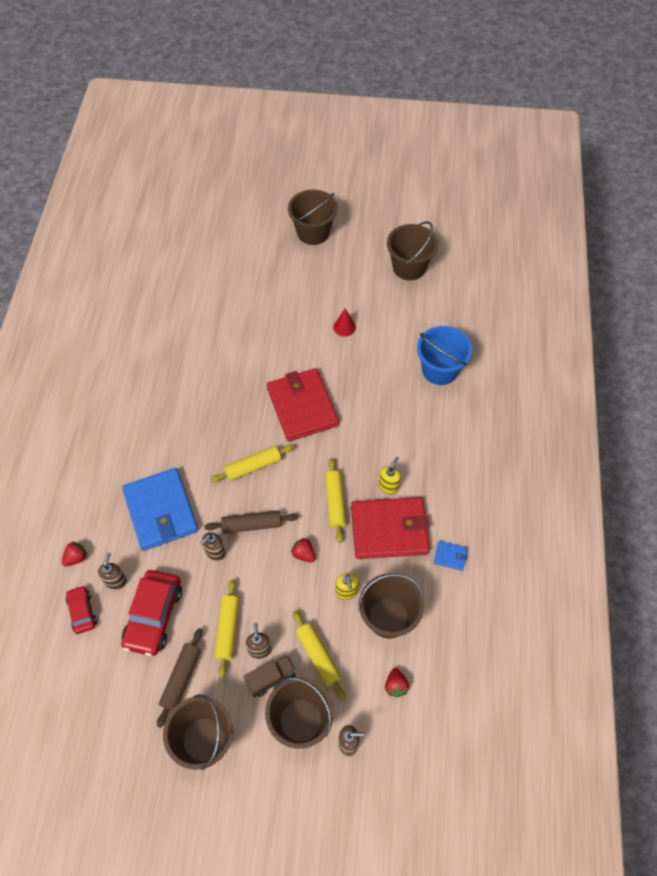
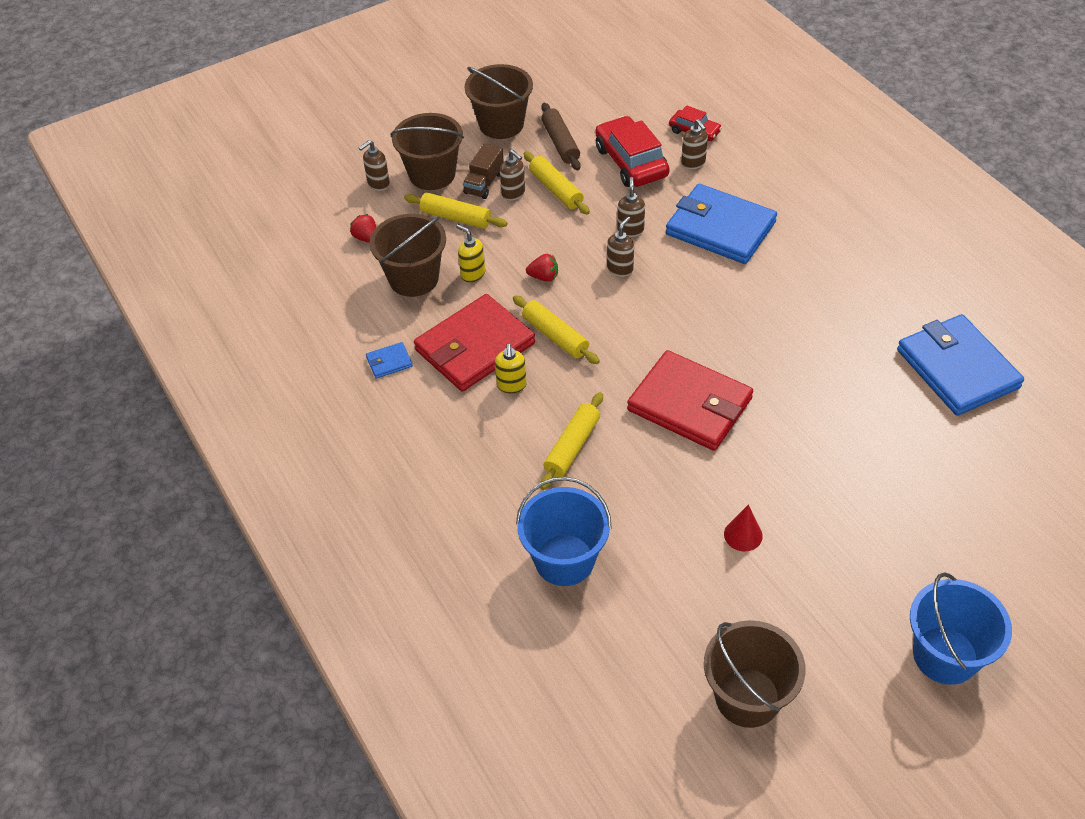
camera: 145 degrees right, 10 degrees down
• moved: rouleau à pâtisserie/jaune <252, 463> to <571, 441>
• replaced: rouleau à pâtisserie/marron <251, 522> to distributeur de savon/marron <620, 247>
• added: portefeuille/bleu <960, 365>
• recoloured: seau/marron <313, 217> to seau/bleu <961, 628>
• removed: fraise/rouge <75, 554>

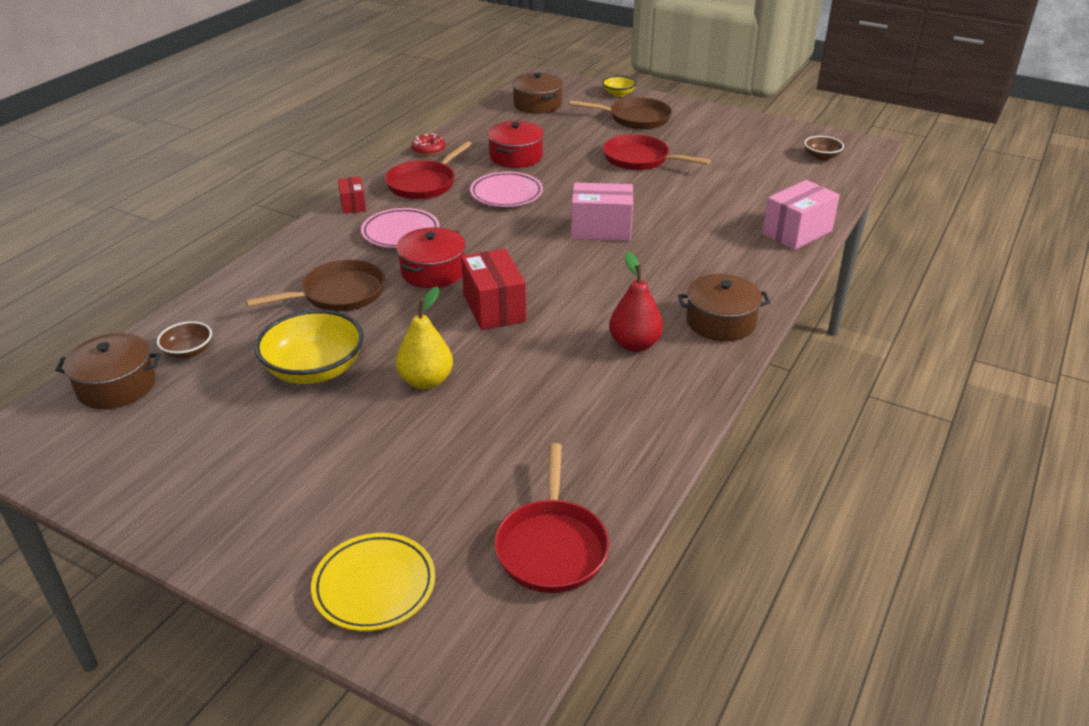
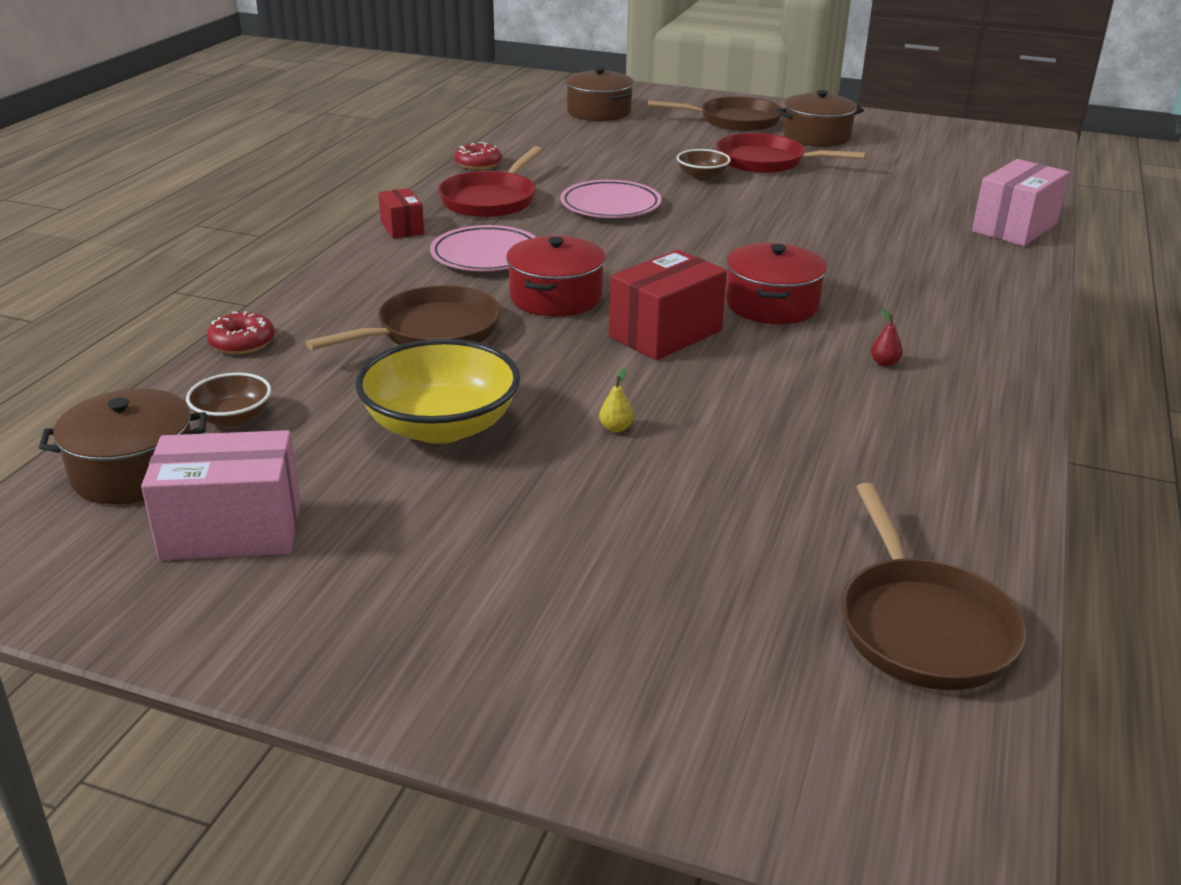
camera: 10 degrees left, 5 degrees down
• moved: boîte/rose <602, 211> to <221, 495>
• added: beignet/rouge <240, 332>
• resized: poire/jaune <424, 337> = <616, 400> x0.41
• turned: boîte/rouge <493, 289> = <668, 305> 75 degrees clockwise
• moved: bol/marron <824, 148> to <704, 164>
• moved: marmite/rouge <515, 144> to <776, 283>
• moved: marmite/marron <724, 307> to <820, 118>
• recoloured: poêle/rouge <552, 518> to poêle/marron <933, 586>
• resized: poire/rouge <636, 302> = <887, 338> x0.41
• removed: assiette/jaune <373, 582>
• removed: bol/jaune <619, 86>

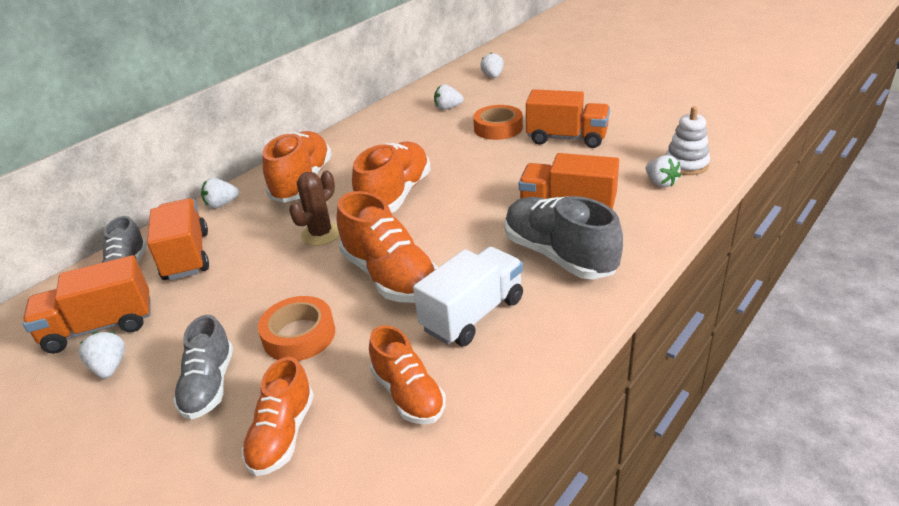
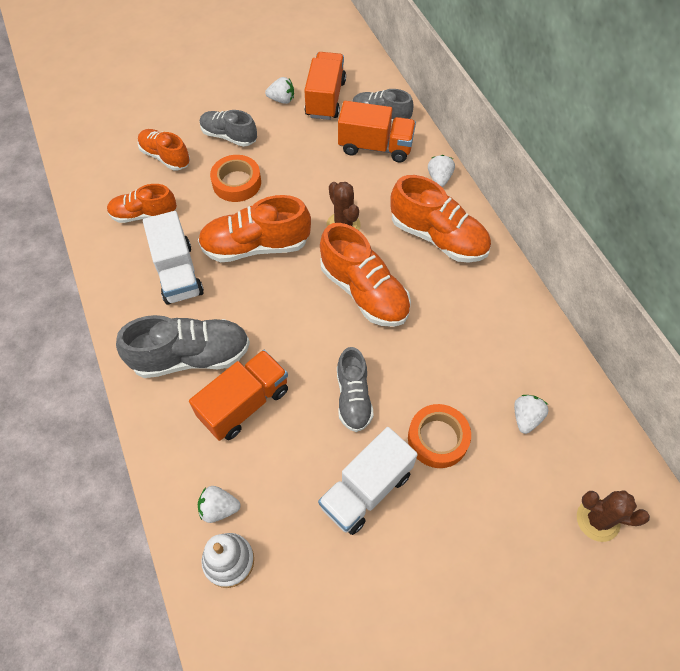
camera: 115 degrees right, 25 degrees up
• recoloured: camion/orange <568, 118> to camion/blanc <368, 481>
• added: chaussure/gris <355, 389>
• replaced: fraise/blanc <492, 65> to cactus/marron <613, 516>

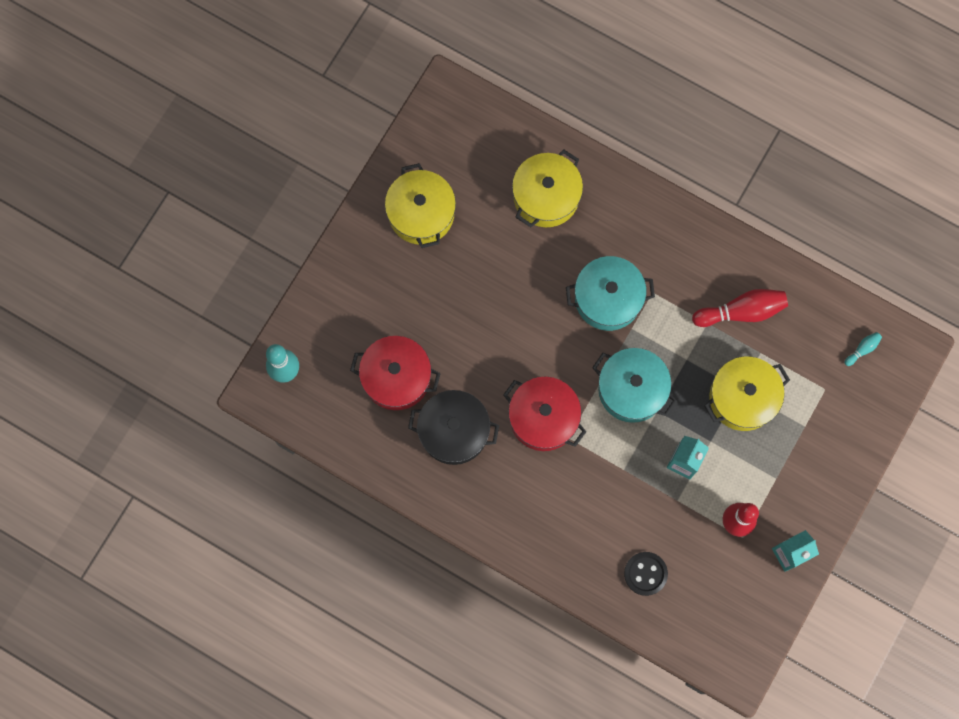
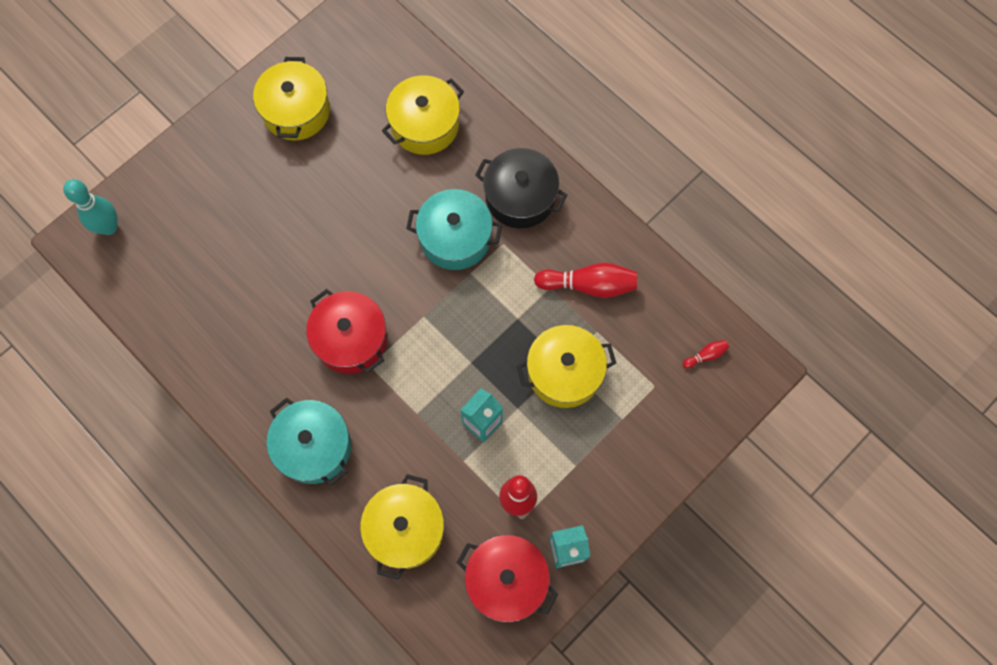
camera: 15 degrees right, 5 degrees down
• moved: marmite/turquoise <634, 385> to <309, 442>
• replaced: bouton/noir <646, 574> to marmite/jaune <402, 527>
• moved: marmite/rouge <395, 373> to <507, 578>
• moved: marmite/noir <453, 427> to <521, 188>
• recoloured: quille/turquoise <863, 349> to quille/rouge <706, 354>

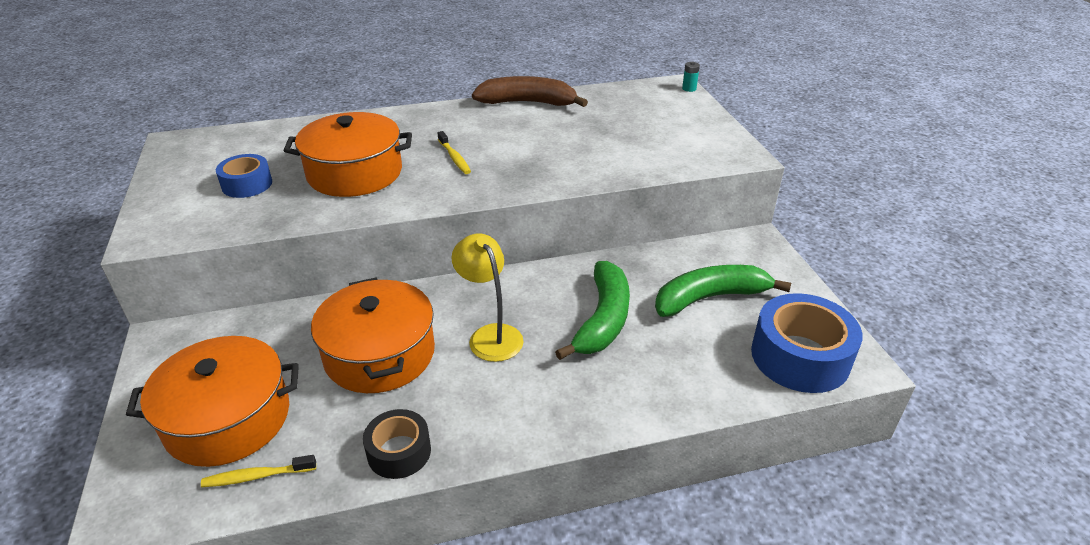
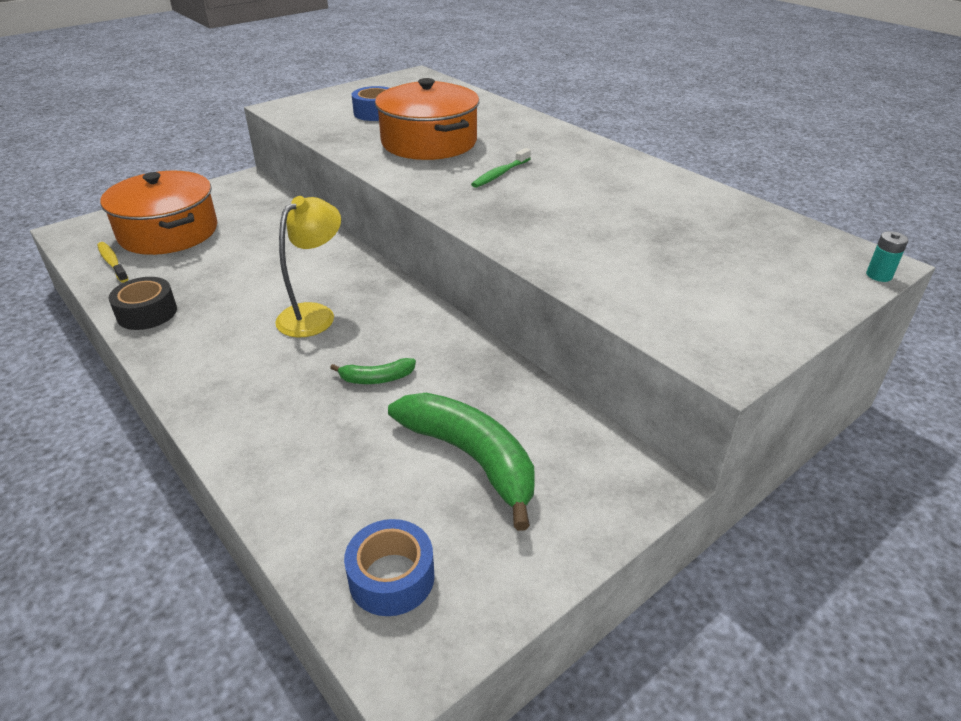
camera: 65 degrees right, 0 degrees up
• resized: banane/vert <592, 310> = <373, 371> x0.47
• resized: ruban adhésif/bleu <807, 343> = <389, 567> x0.57
• recoloured: brosse à dents/jaune <454, 152> to brosse à dents/vert <501, 168>
• removed: marmite/orange <373, 335>
• removed: banane/marron <530, 91>

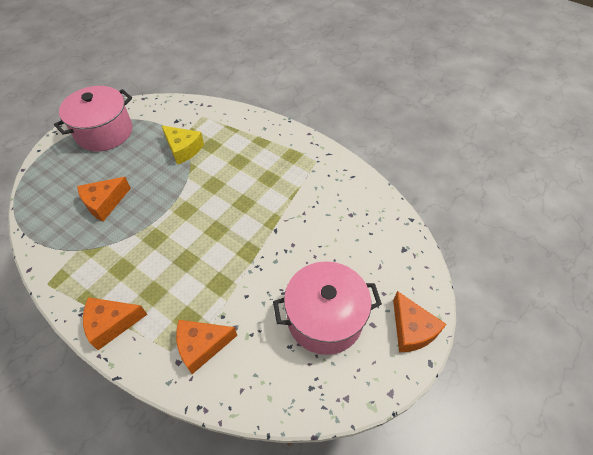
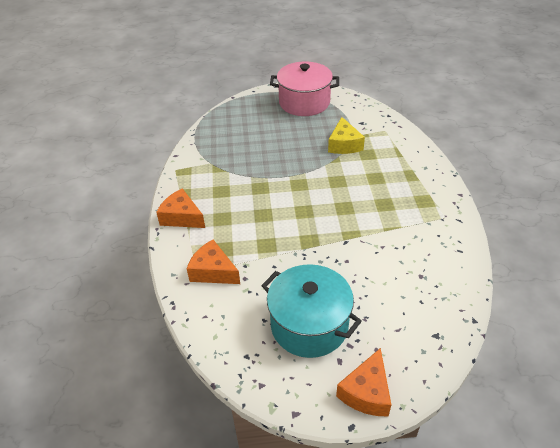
camera: 50 degrees right, 10 degrees down
• recoloured: marmite/rose <327, 308> to marmite/turquoise <311, 311>
• removed: fromage/orange <104, 199>

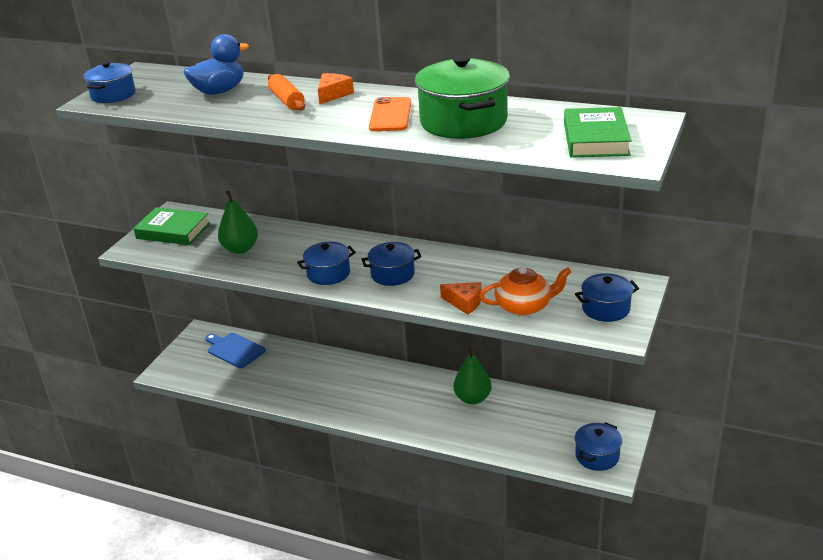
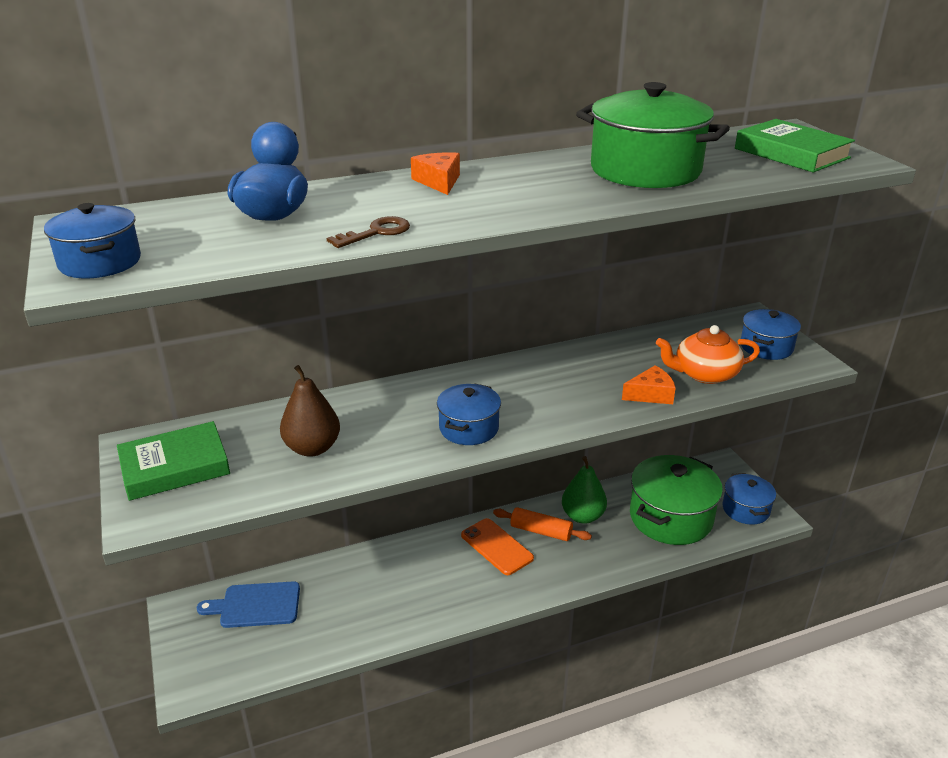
camera: 45 degrees left, 0 degrees up
• recoloured: poire/vert <238, 222> to poire/marron <310, 411>
• added: clé/marron <368, 232>
• moved: téléphone/orange <390, 114> to <497, 546>
• moved: rouleau à pâtisserie/orange <286, 92> to <542, 524>
• added: marmite/vert <676, 500>
• turned: théière/orange <525, 291> = <708, 354> 135 degrees counterclockwise
• removed: marmite/bleu <391, 264>

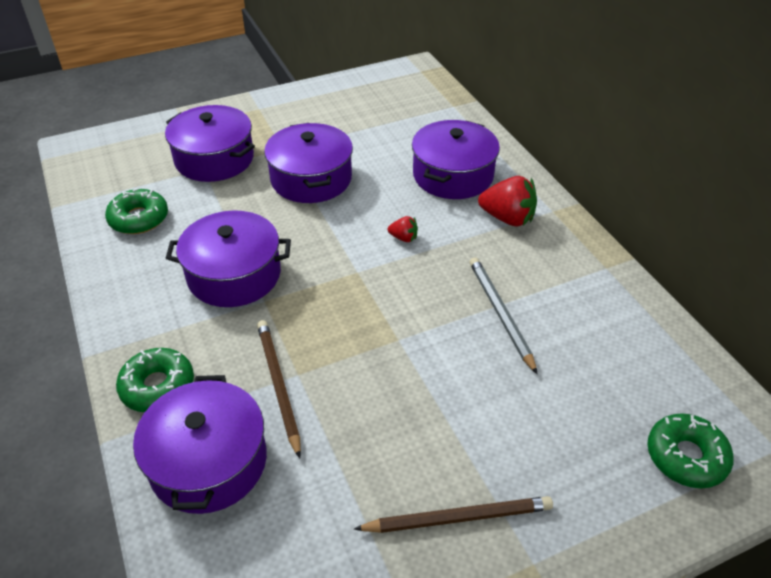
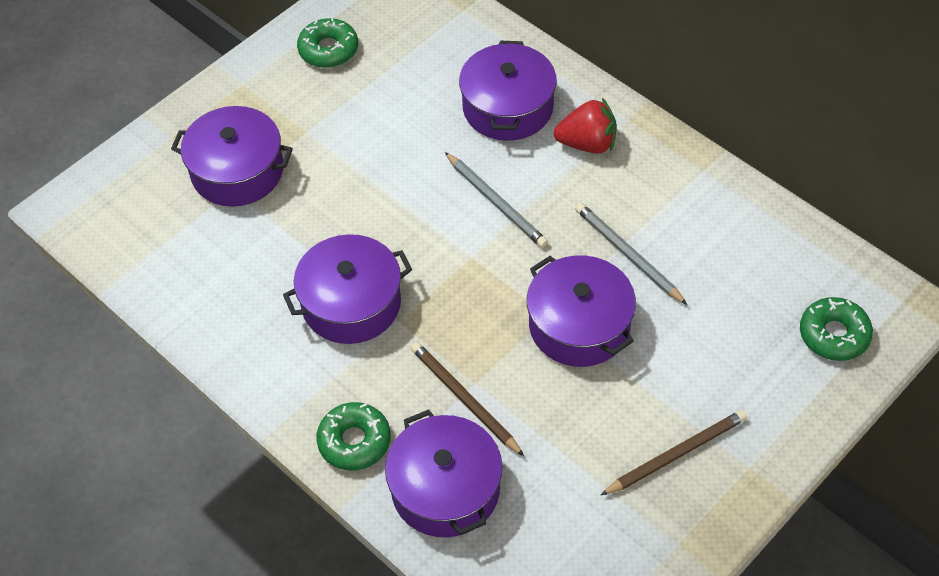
camera: 20 degrees left, 10 degrees up
• moved: beignet/vert <136, 211> to <327, 42>
• replaced: fraise/rouge <403, 229> to crayon/gris <496, 200>
• moved: marmite/violet <308, 163> to <581, 311>

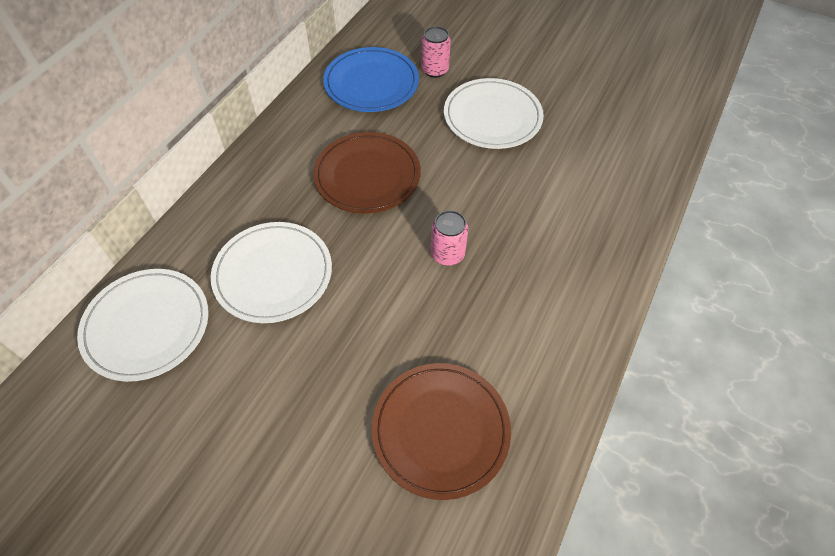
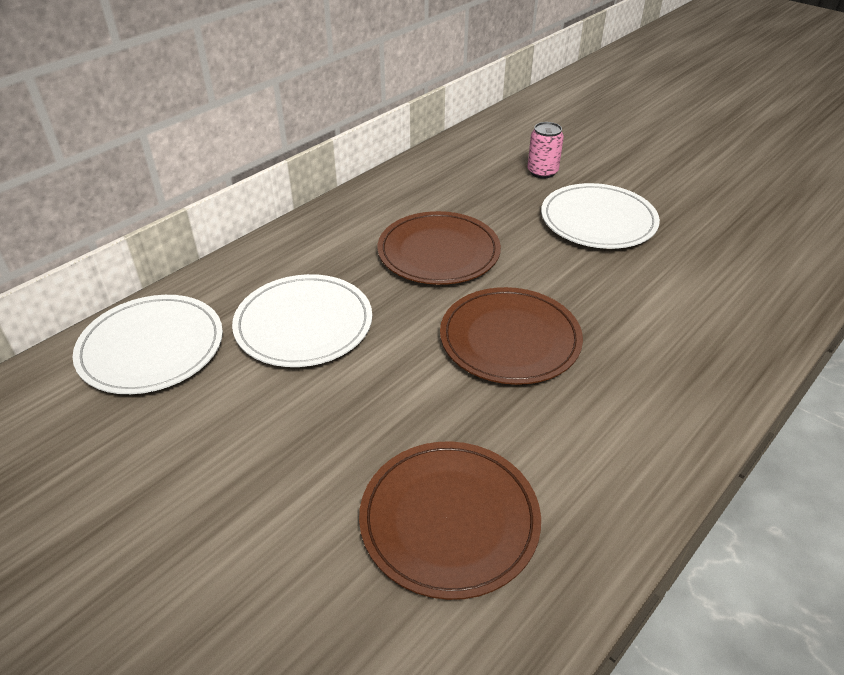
camera: 15 degrees right, 15 degrees down
• replaced: canette/rose <449, 238> to assiette/marron <511, 336>
• removed: assiette/bleu <371, 79>

